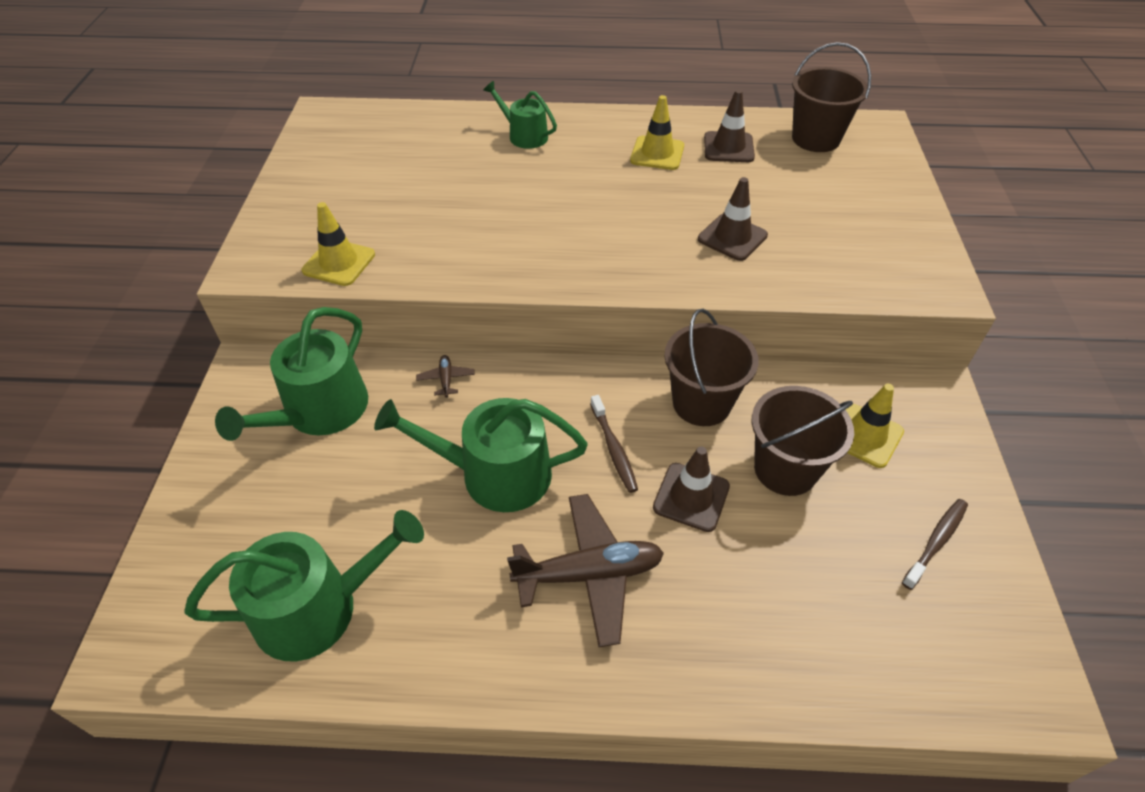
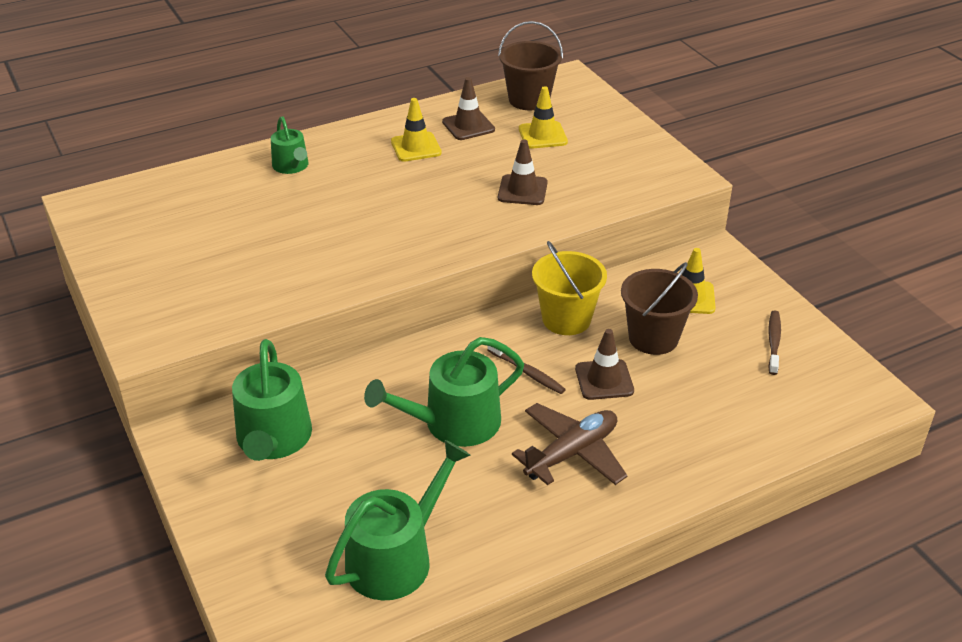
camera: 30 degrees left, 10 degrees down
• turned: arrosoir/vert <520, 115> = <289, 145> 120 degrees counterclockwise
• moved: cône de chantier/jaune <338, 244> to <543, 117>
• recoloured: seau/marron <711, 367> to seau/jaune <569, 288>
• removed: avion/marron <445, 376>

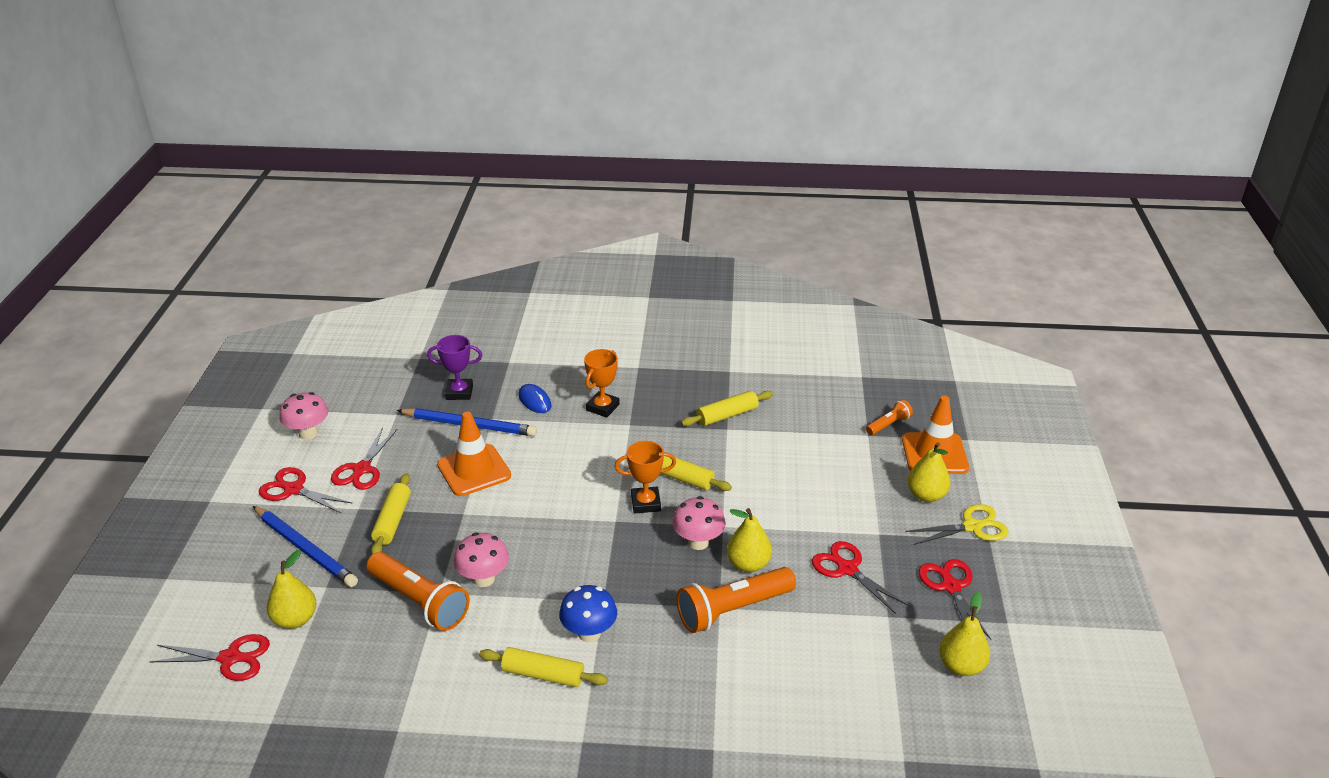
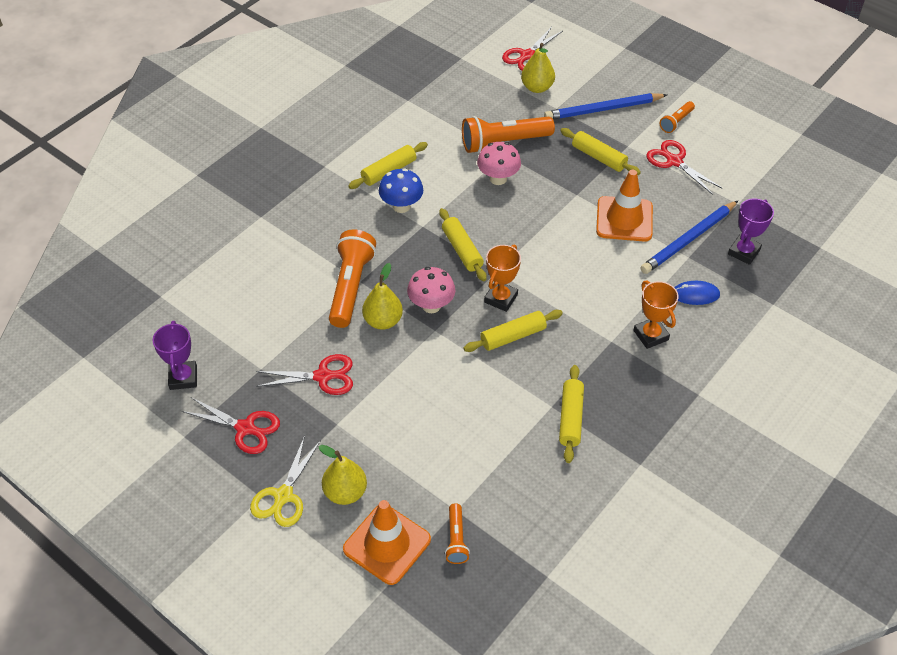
camera: 125 degrees right, 15 degrees up
• replaced: poire/jaune <964, 633> to trophée/violet <175, 355>
• added: rouleau à pâtisserie/jaune <463, 244>
• replaced: ciseaux/rouge <306, 490> to lampe de poche/orange <677, 117>
• removed: champignon/rose <304, 416>

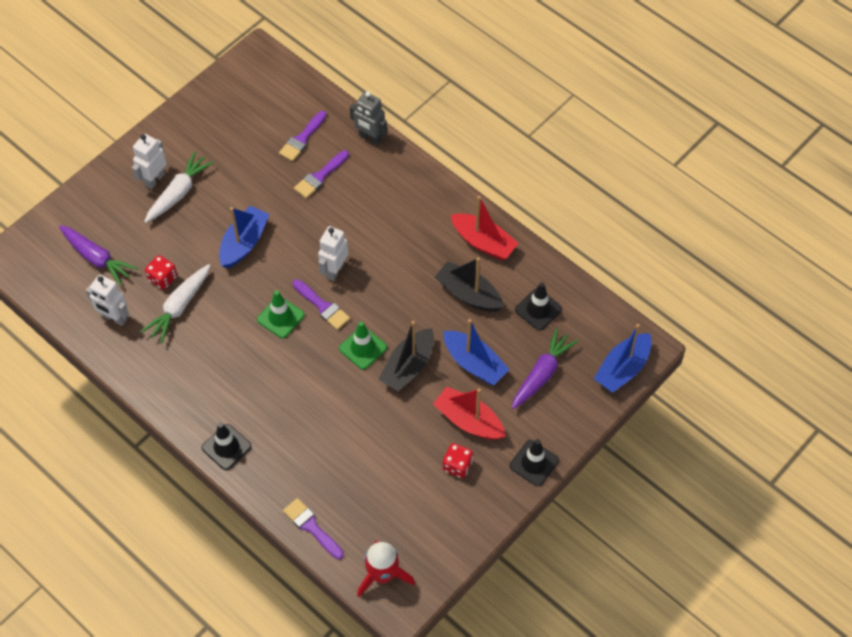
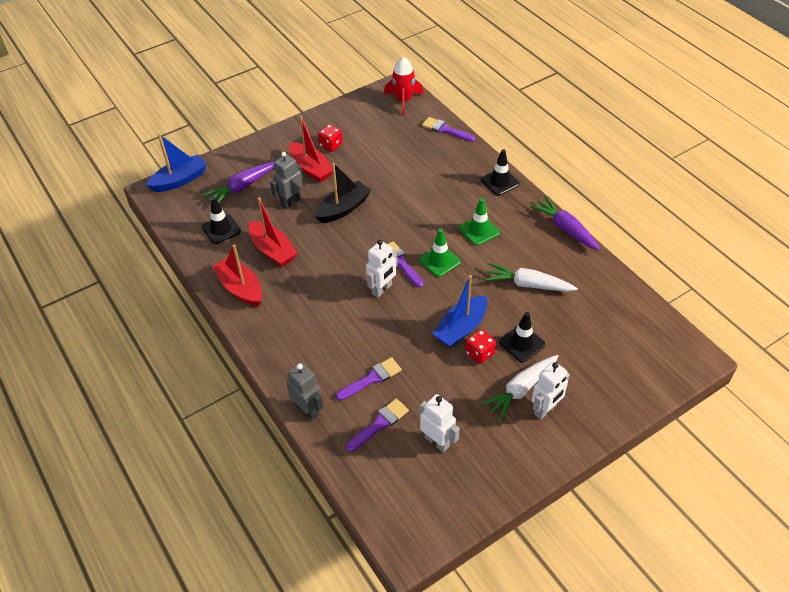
camera: 165 degrees left, 10 degrees down
• recoloured: bateau/noir <469, 285> to bateau/rouge <273, 232>
• replaced: bateau/bleu <476, 352> to robot/gris <286, 180>
• moved: robot/blanc <107, 300> to <440, 423>
• turned: pinceau/violet <313, 528> = <448, 129> 150 degrees clockwise
• moved: cône de chantier/vert <363, 345> to <479, 222>
• moved: dé/rouge <161, 272> to <480, 346>
• turned: carotte/blanc <176, 303> = <531, 277> 120 degrees counterclockwise
• moved: cône de chantier/noir <534, 462> to <522, 337>
• moved: carotte/violet <98, 255> to <565, 223>

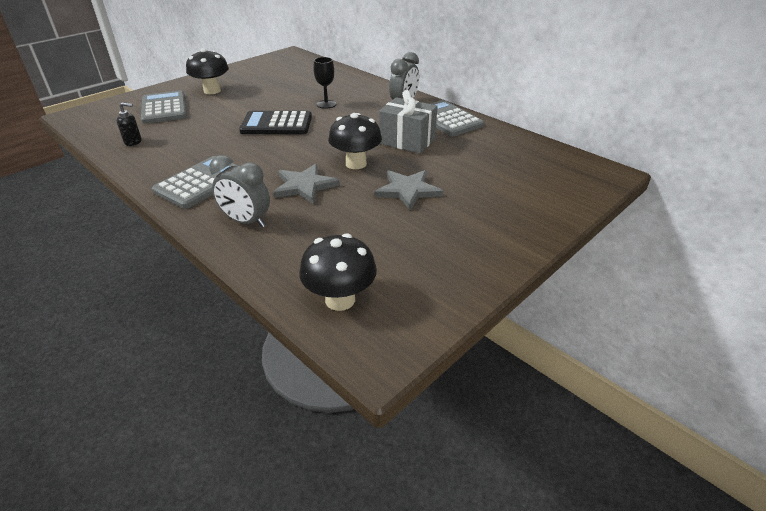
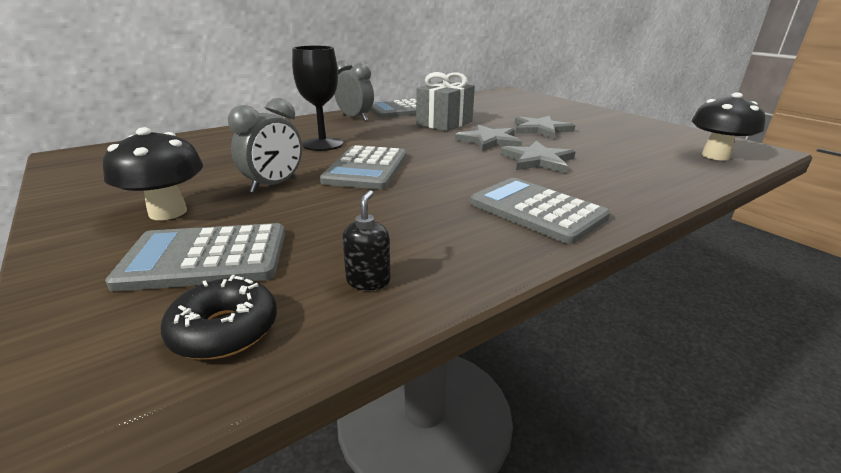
camera: 80 degrees left, 10 degrees down
• added: beignet/noir <219, 317>
• moved: réveil/gris <239, 191> to <265, 145>
• resized: verre à pied/noir <324, 83> = <317, 98> x1.51
• recoloured: calculatrice/noir <275, 122> to calculatrice/gris <363, 167>
• replaced: champignon/noir <355, 141> to étoile/gris <488, 138>

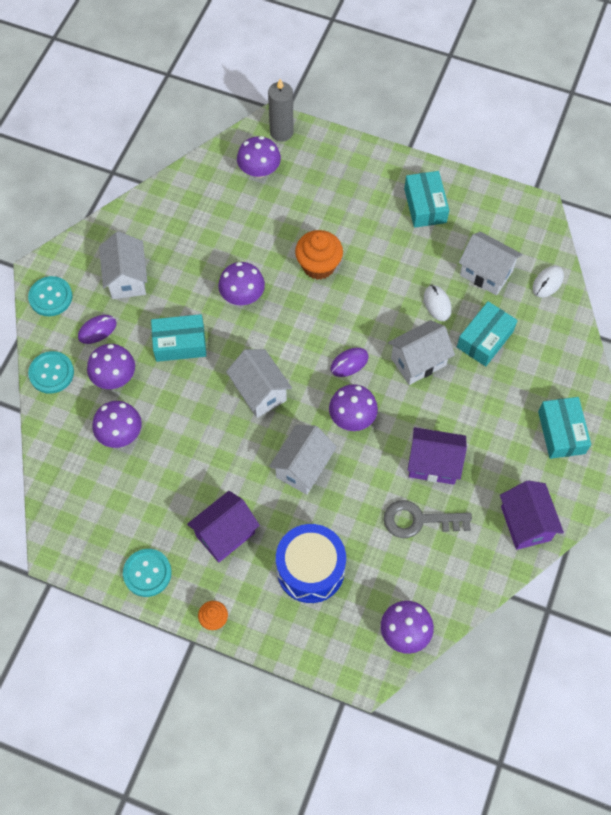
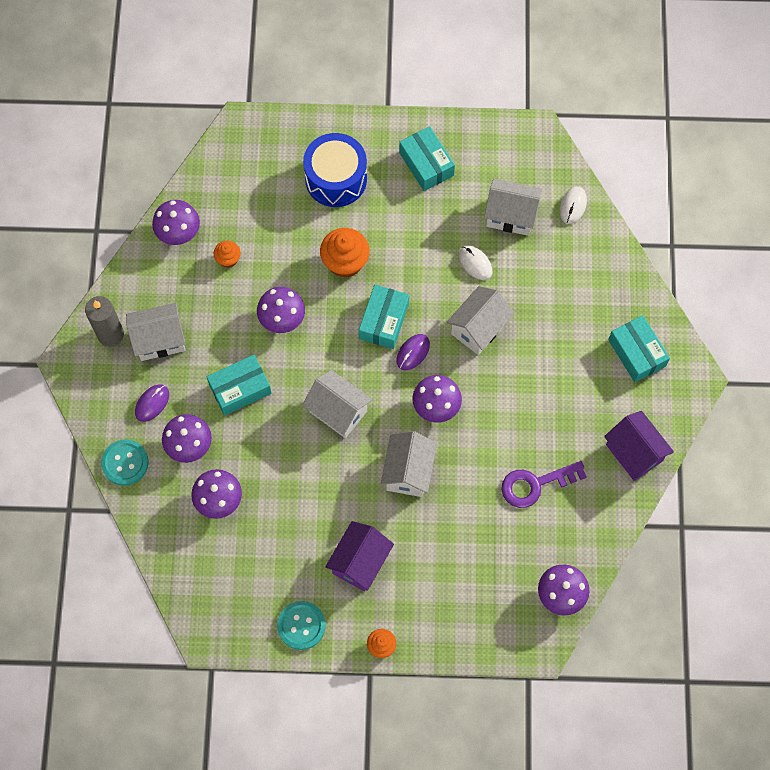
camera: 20 degrees left, 5 degrees up
• moved: bougie/gris <281, 110> to <104, 321>
• turned: maison/blanc <123, 265> = <156, 332> 75 degrees counterclockwise
• moved: champignon/violet <259, 157> to <176, 222>
• added: muffin/orange <227, 254>
• moved: tambour/bleu <311, 563> to <335, 170>
• moved: boîte/turquoise <487, 333> to <384, 317>
• recoloured: clé/gris <428, 519> to clé/violet <543, 484>
• removed: bouton/turquoise <50, 296>
• removed: maison/violet <437, 456>

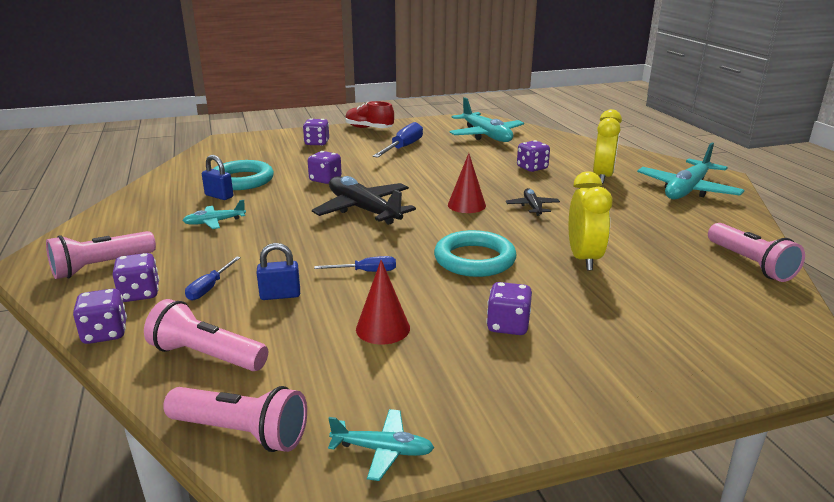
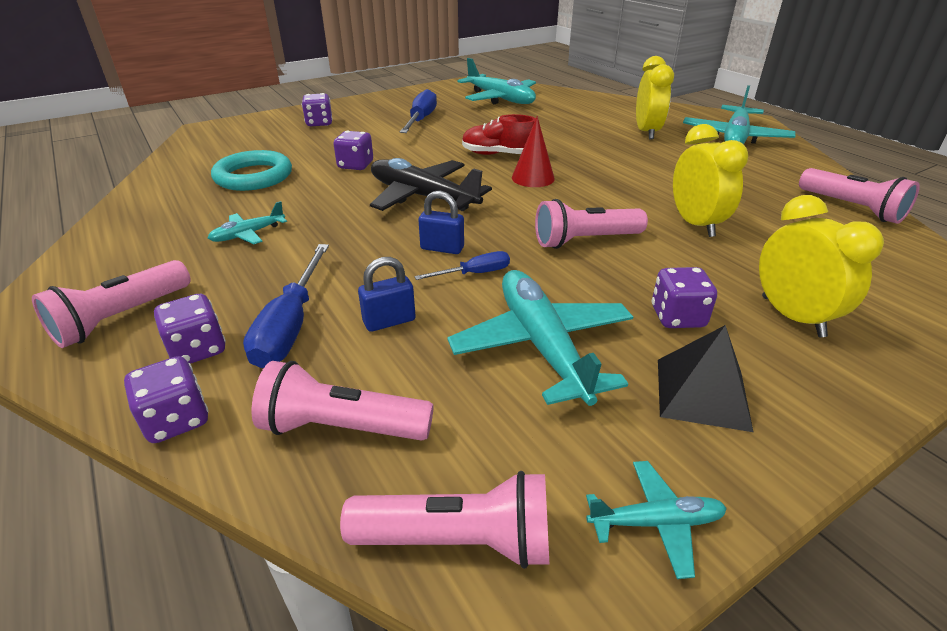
camera: 15 degrees left, 10 degrees up
• resized: tournevis/bleu <213, 279> = <286, 306> x1.80
• moved: cadenas/bleu <218, 177> to <441, 222>
• replaced: cône/rouge <383, 302> to avion/turquoise <540, 338>
• moved: chaussure/rouge <369, 114> to <499, 134>
• replaced: anneau/turquoise <475, 253> to lampe de poche/rose <591, 224>
• added: pyramide/noir <705, 378>
• added: réveil/jaune <821, 266>
• removed: avion/noir <533, 202>
• removed: dé/violet <533, 156>

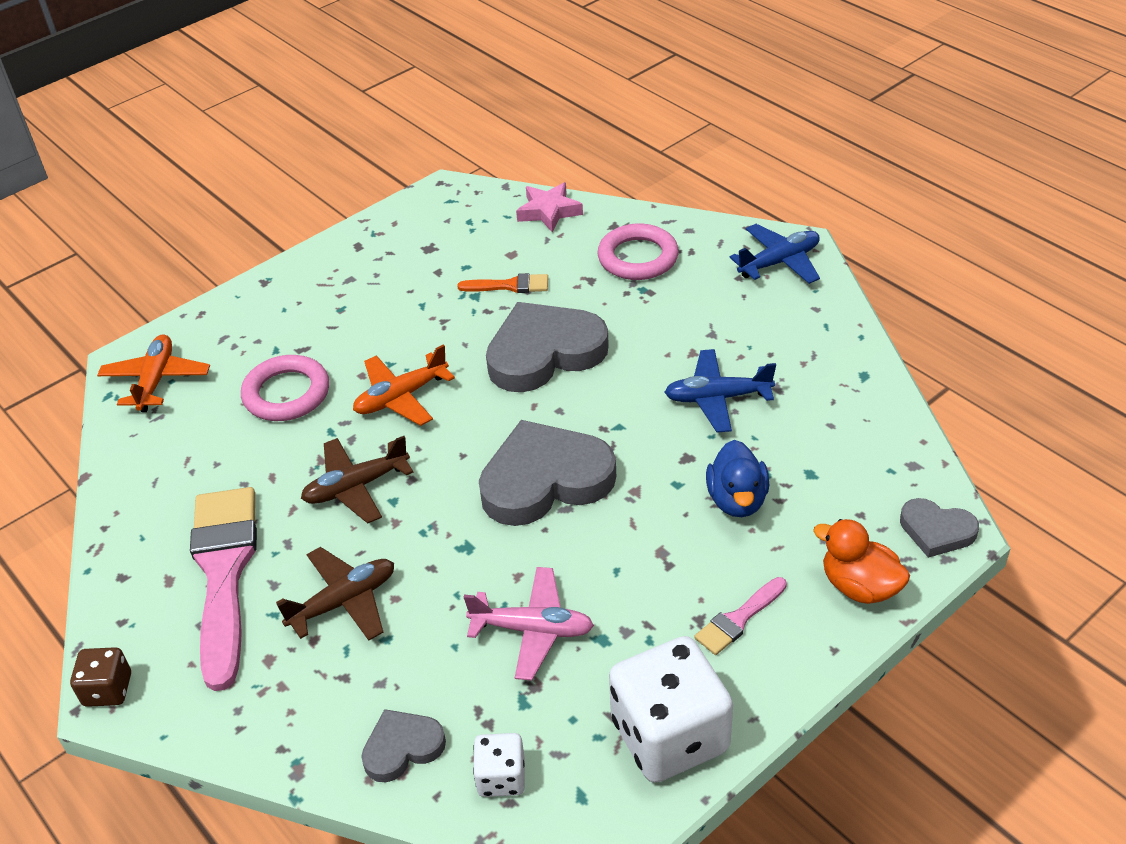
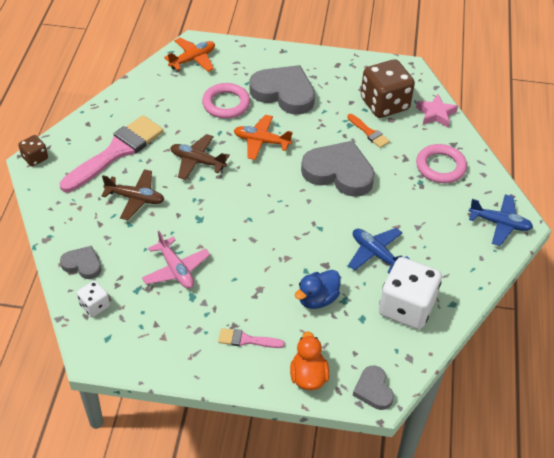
camera: 45 degrees right, 5 degrees up
• moved: cœur/gris <547, 473> to <282, 90>
• added: dé/marron <388, 88>
• moved: dé/blanc <671, 709> to <410, 293>

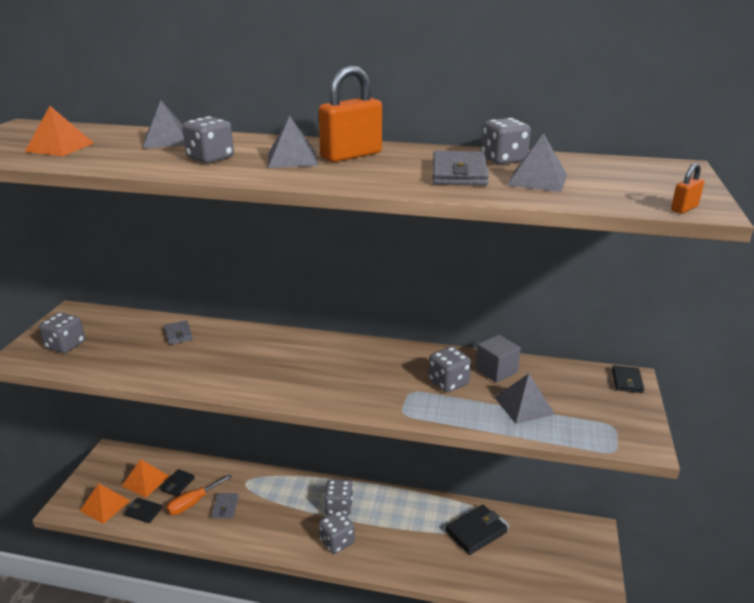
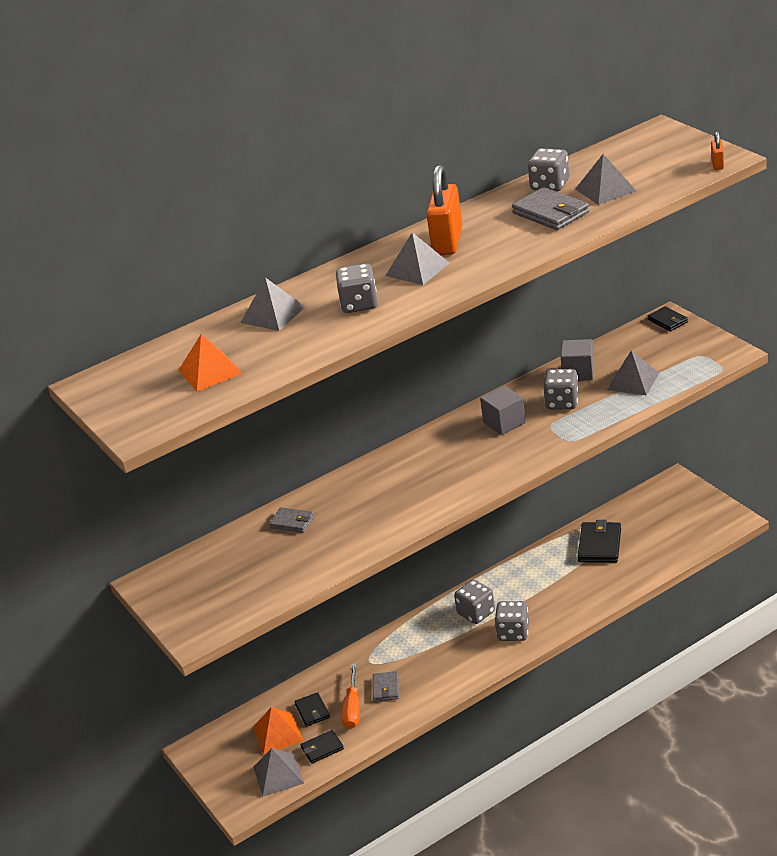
camera: 40 degrees left, 5 degrees up
• recoloured: pyramide/orange <105, 504> to pyramide/gris <278, 772>
• turned: portefeuille/gris <225, 505> = <386, 686> 45 degrees clockwise
• added: cube/gris <503, 410>
• removed: dé/gris <62, 333>

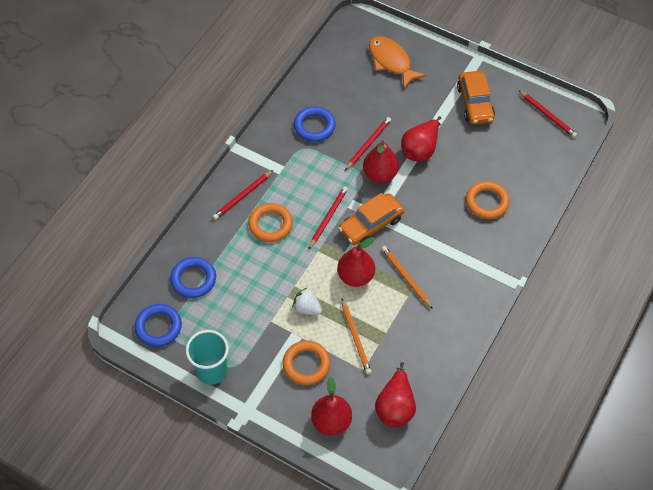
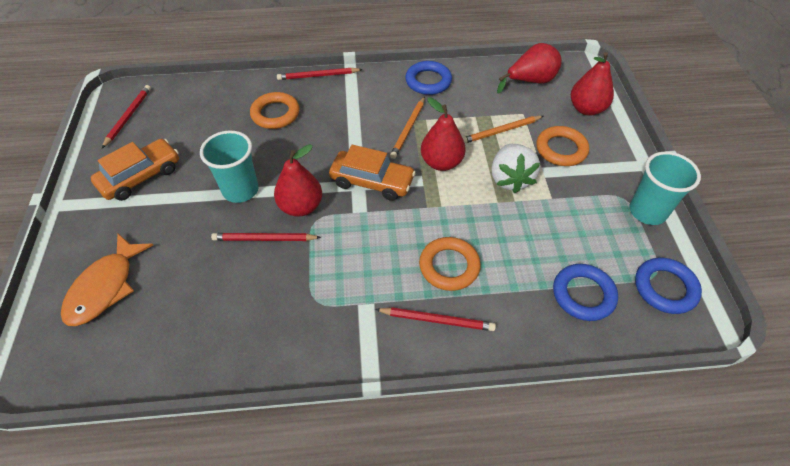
camera: 125 degrees left, 5 degrees down
• replaced: poire/rouge <421, 138> to gobelet/turquoise <229, 166>
• moved: crayon/rouge <328, 218> to <320, 74>
• moved: anneau/bleu <315, 124> to <428, 78>
• turned: crayon/orange <357, 337> = <503, 129> 150 degrees counterclockwise
• resized: fraise/blanc <307, 301> = <515, 168> x1.55

